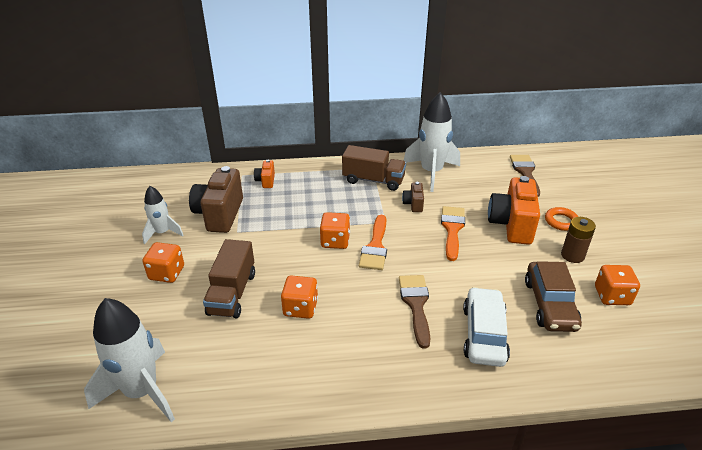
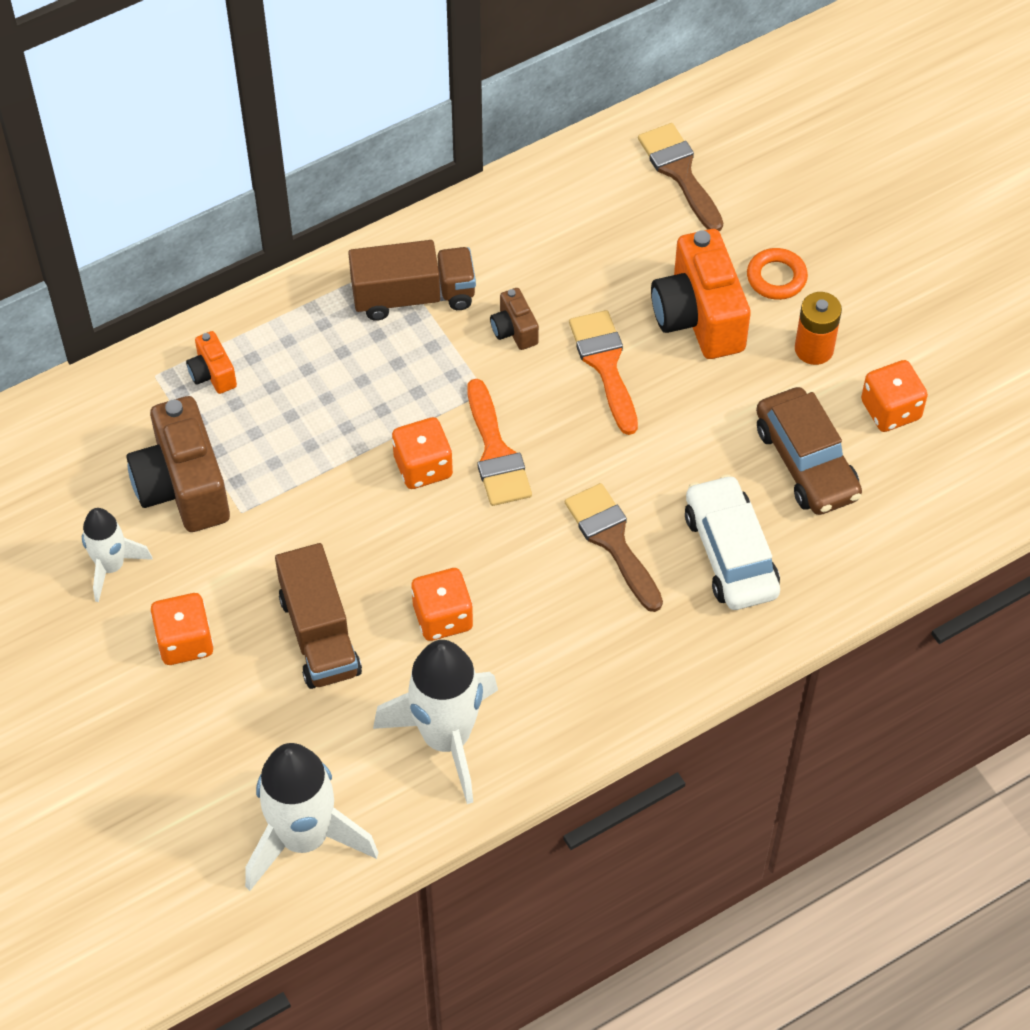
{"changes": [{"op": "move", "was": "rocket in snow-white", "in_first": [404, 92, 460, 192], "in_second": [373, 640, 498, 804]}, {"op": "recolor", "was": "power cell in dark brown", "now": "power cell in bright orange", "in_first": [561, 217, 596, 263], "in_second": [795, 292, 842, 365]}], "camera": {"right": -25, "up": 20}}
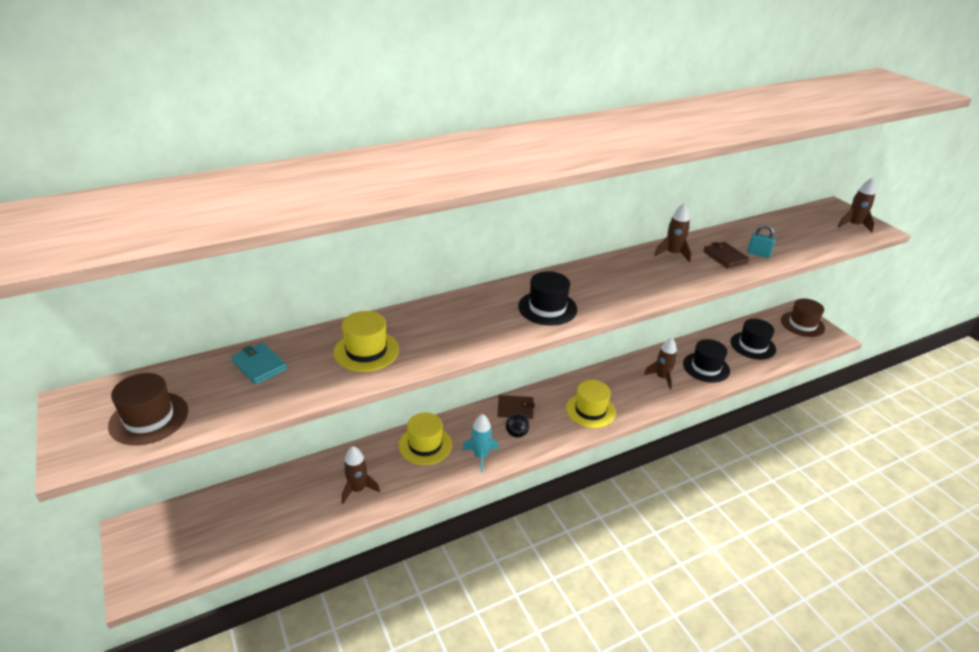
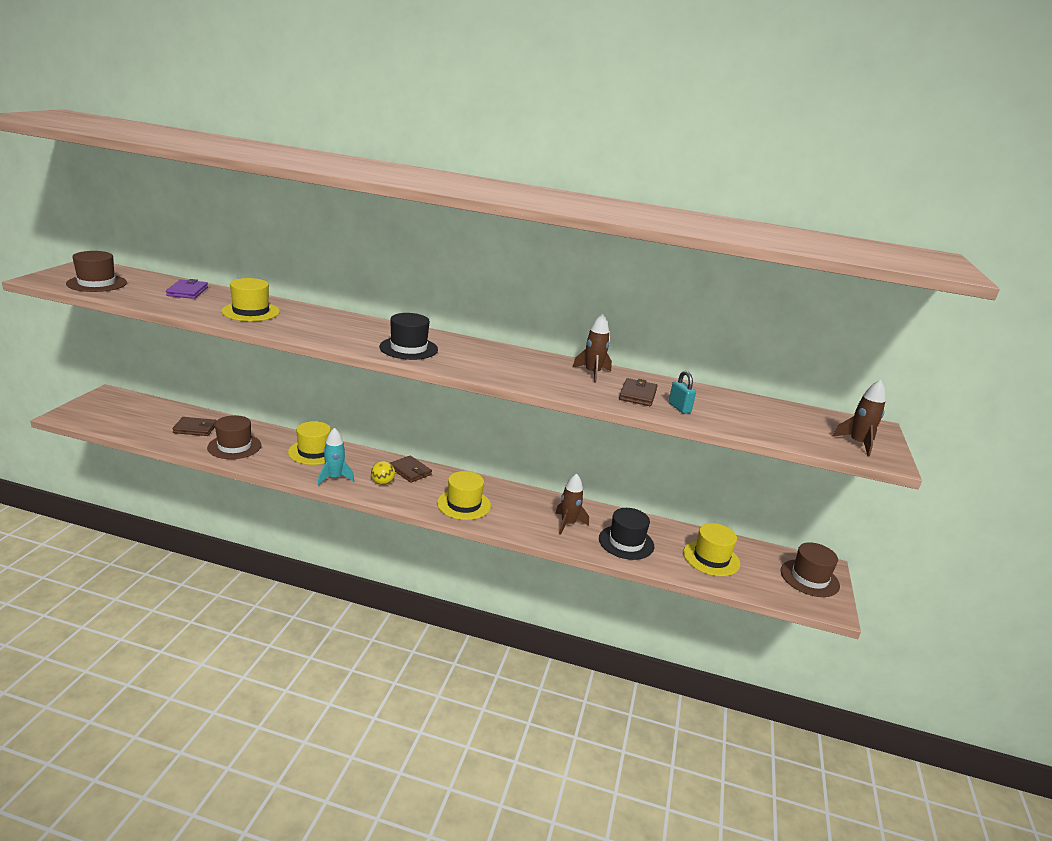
{"changes": [{"op": "recolor", "was": "wallet in teal", "now": "wallet in purple", "in_first": [231, 342, 287, 385], "in_second": [166, 279, 208, 299]}, {"op": "replace", "was": "rocket in dark brown", "now": "hat in dark brown", "in_first": [342, 446, 380, 504], "in_second": [207, 415, 261, 459]}, {"op": "recolor", "was": "ball in ebony", "now": "ball in golden", "in_first": [506, 414, 529, 438], "in_second": [371, 461, 395, 485]}, {"op": "recolor", "was": "hat in ebony", "now": "hat in golden", "in_first": [731, 319, 776, 360], "in_second": [683, 523, 740, 576]}, {"op": "insert", "now": "wallet in dark brown", "in_second": [172, 417, 217, 436]}], "camera": {"right": 40, "up": -10}}
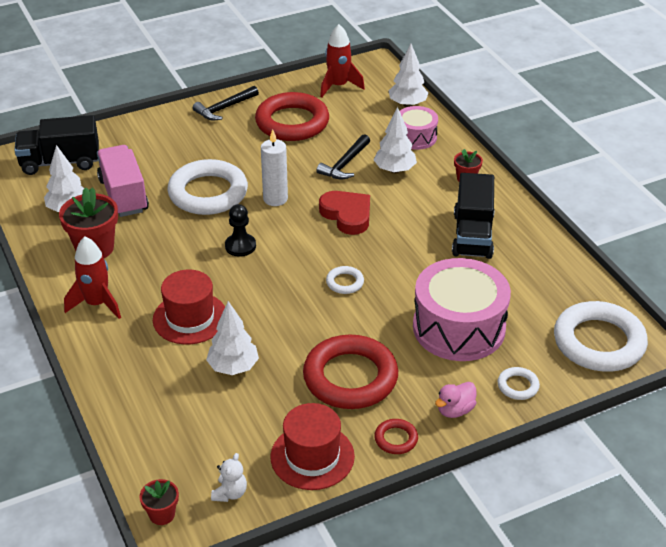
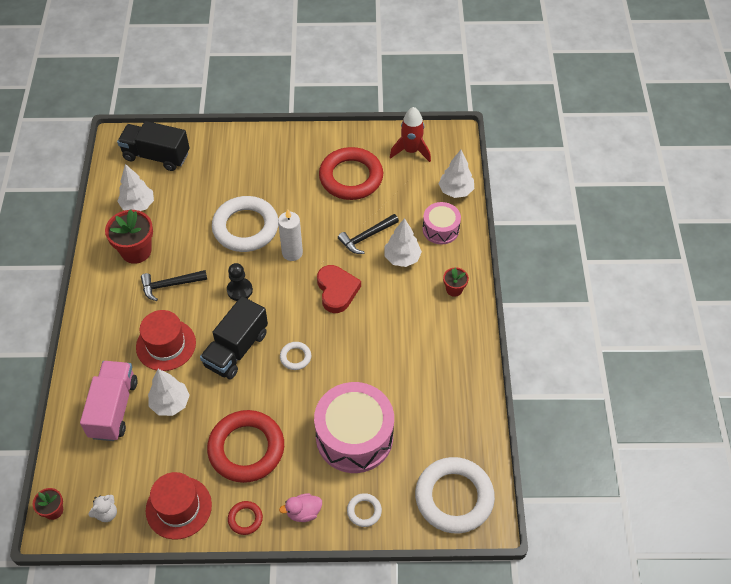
{"changes": [{"op": "delete", "was": "rocket in crimson", "in_first": [64, 237, 121, 319]}, {"op": "move", "was": "truck in pink", "in_first": [97, 145, 149, 217], "in_second": [80, 361, 137, 441]}, {"op": "move", "was": "hammer in ebony", "in_first": [193, 86, 259, 120], "in_second": [141, 270, 207, 301]}, {"op": "move", "was": "truck in ebony", "in_first": [452, 173, 494, 259], "in_second": [200, 296, 268, 379]}], "camera": {"right": 25, "up": 15}}
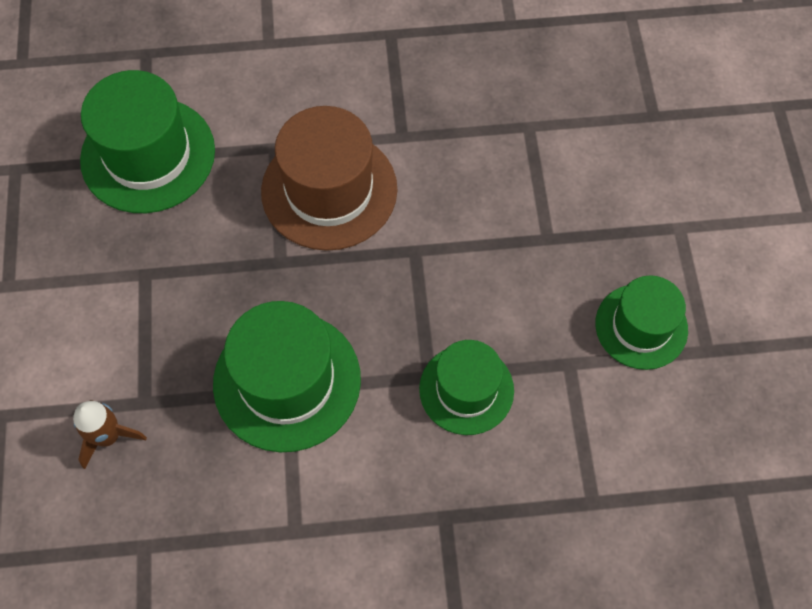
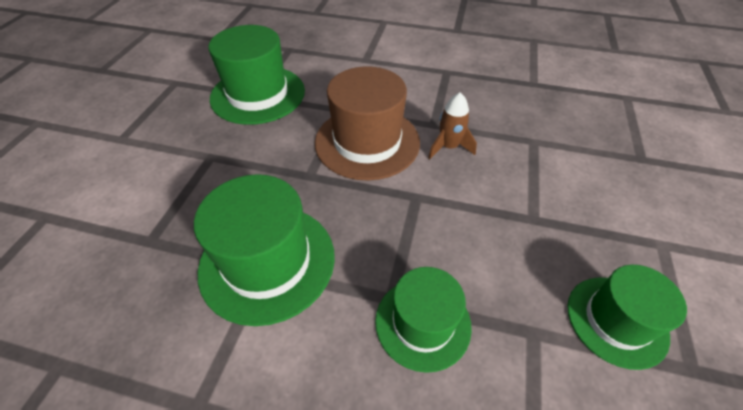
{"changes": [{"op": "move", "was": "rocket in dark brown", "in_first": [73, 400, 147, 469], "in_second": [428, 92, 477, 159]}], "camera": {"right": 20, "up": -15}}
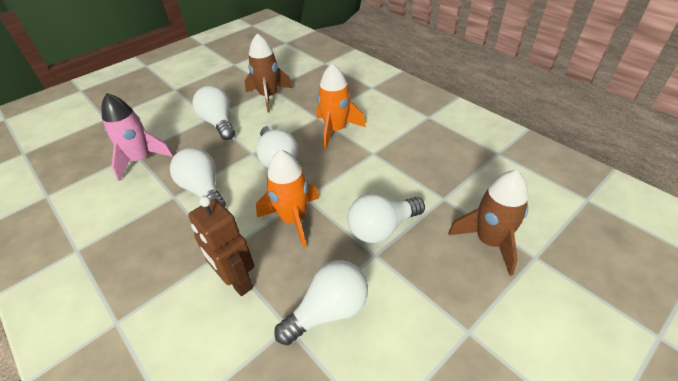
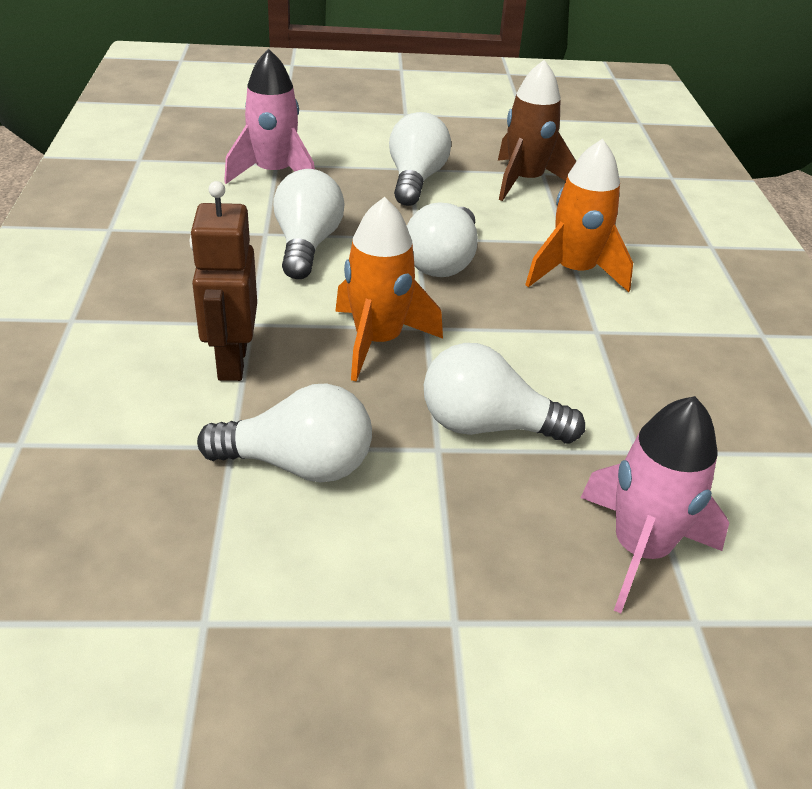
{"changes": [{"op": "recolor", "was": "rocket in dark brown", "now": "rocket in pink", "in_first": [448, 170, 528, 276], "in_second": [581, 396, 729, 613]}], "camera": {"right": 35, "up": -5}}
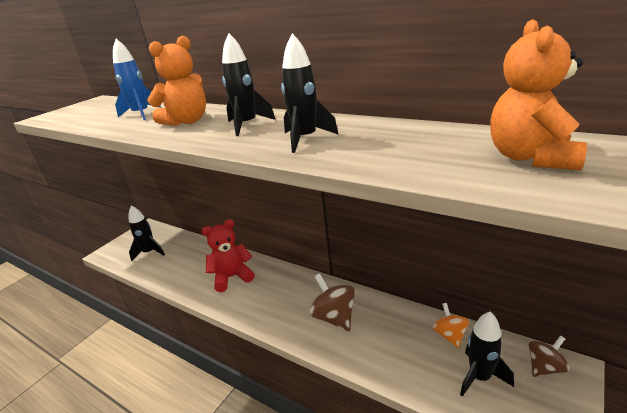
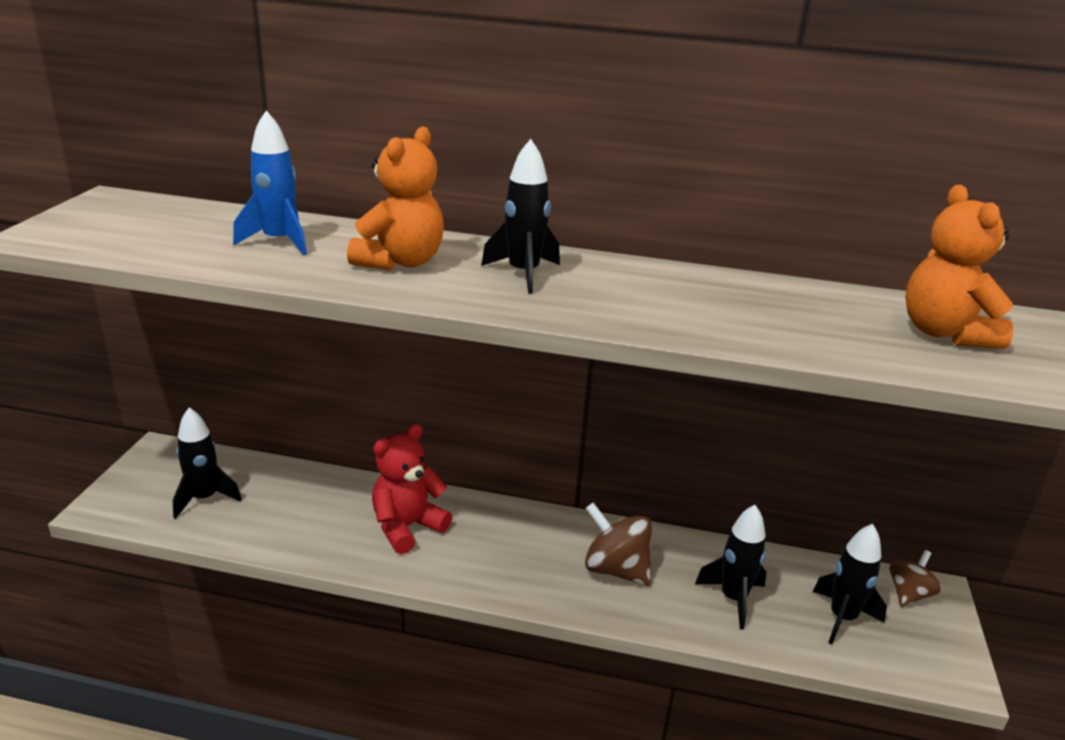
{"changes": [{"op": "move", "was": "rocket in ebony", "in_first": [281, 33, 339, 153], "in_second": [695, 505, 767, 630]}, {"op": "delete", "was": "toy top in bright orange", "in_first": [433, 303, 469, 348]}], "camera": {"right": -25, "up": 0}}
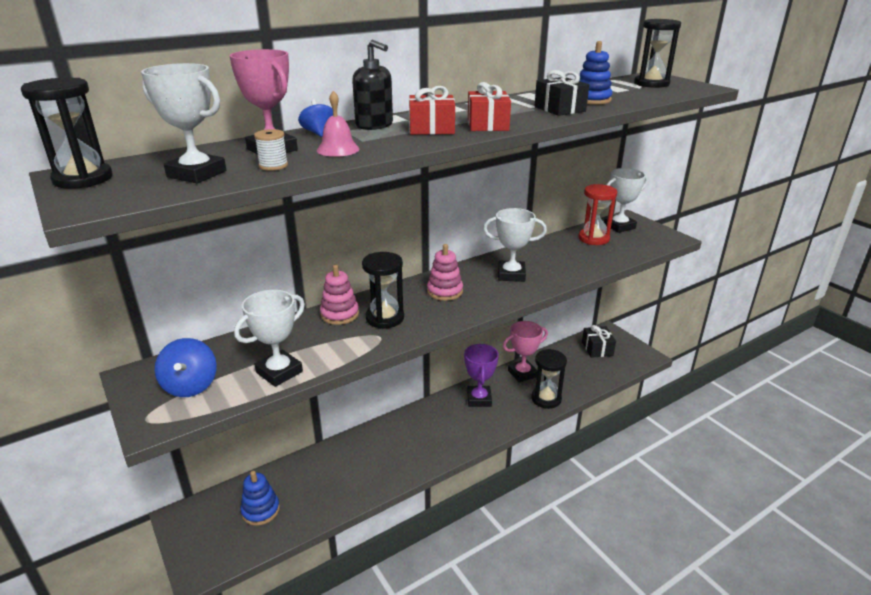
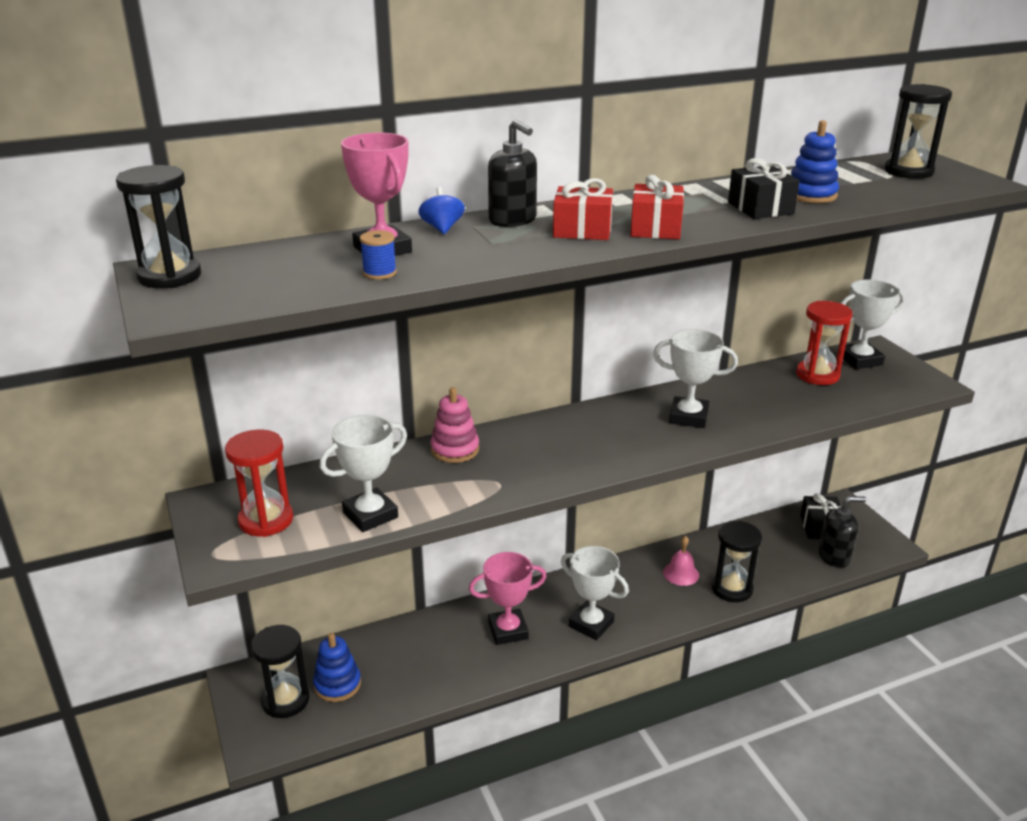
{"changes": [{"op": "move", "was": "award cup in snow-white", "in_first": [141, 63, 226, 184], "in_second": [561, 546, 629, 640]}, {"op": "replace", "was": "toy top in cobalt", "now": "sandglass in crimson", "in_first": [155, 338, 217, 397], "in_second": [225, 430, 293, 537]}, {"op": "recolor", "was": "bobbin in snow-white", "now": "bobbin in cobalt", "in_first": [254, 129, 288, 171], "in_second": [360, 230, 397, 280]}, {"op": "move", "was": "bell in pink", "in_first": [317, 91, 360, 157], "in_second": [663, 536, 699, 586]}, {"op": "move", "was": "sandglass in ebony", "in_first": [362, 252, 404, 329], "in_second": [251, 625, 310, 718]}, {"op": "delete", "was": "ring stacker in pink", "in_first": [427, 244, 463, 301]}, {"op": "delete", "was": "award cup in purple", "in_first": [464, 344, 499, 407]}, {"op": "move", "was": "award cup in pink", "in_first": [503, 321, 548, 382], "in_second": [469, 552, 547, 645]}, {"op": "insert", "now": "soap dispenser in ebony", "in_second": [818, 496, 866, 568]}], "camera": {"right": 10, "up": 0}}
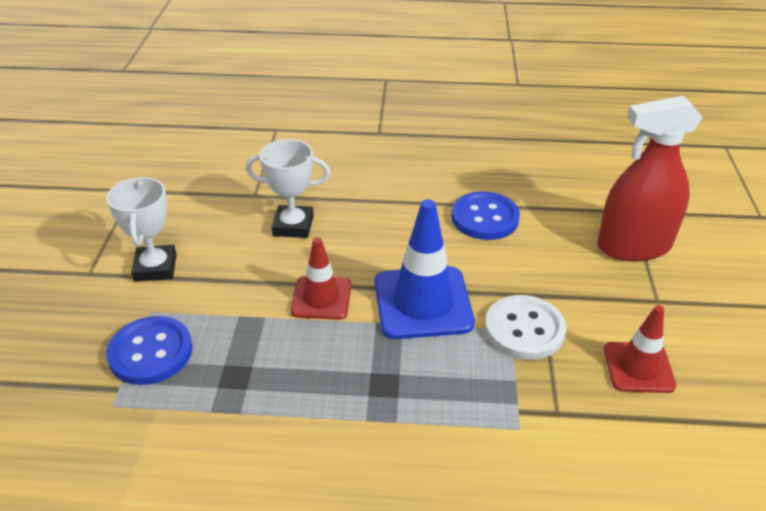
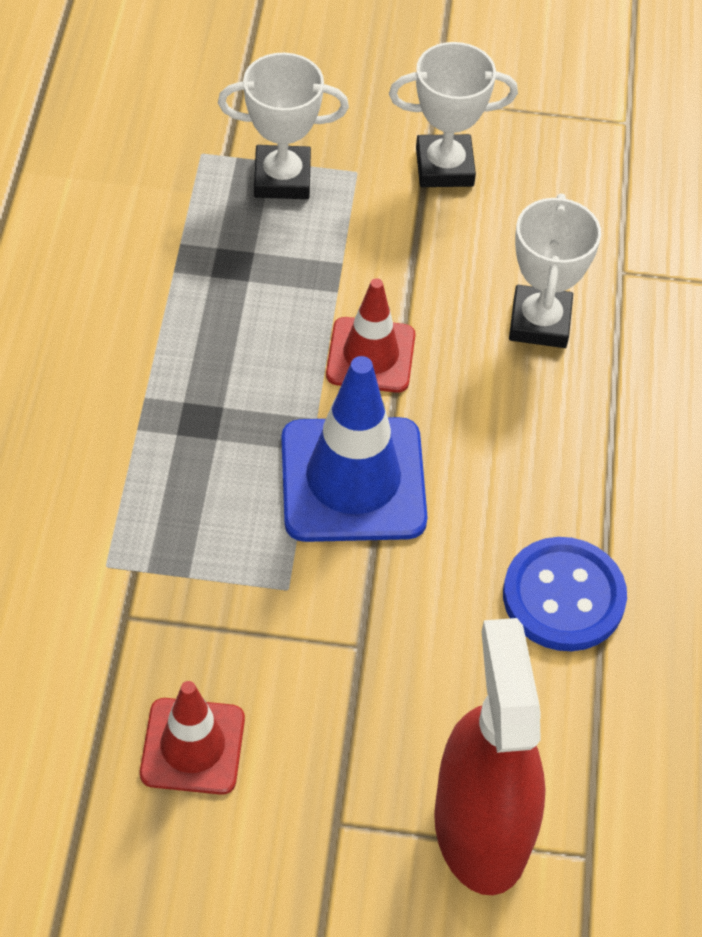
{"changes": [{"op": "replace", "was": "button in cobalt", "now": "award cup in snow-white", "in_first": [106, 316, 193, 385], "in_second": [218, 53, 349, 199]}, {"op": "delete", "was": "button in snow-white", "in_first": [485, 295, 566, 360]}], "camera": {"right": 90, "up": 15}}
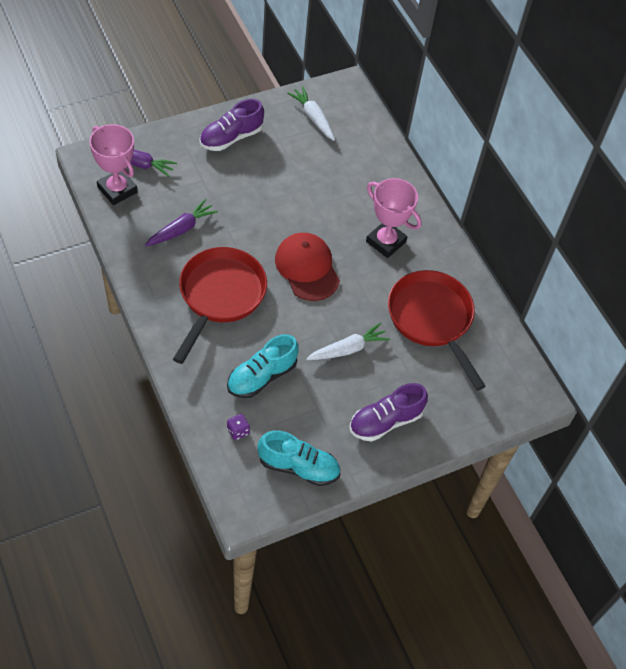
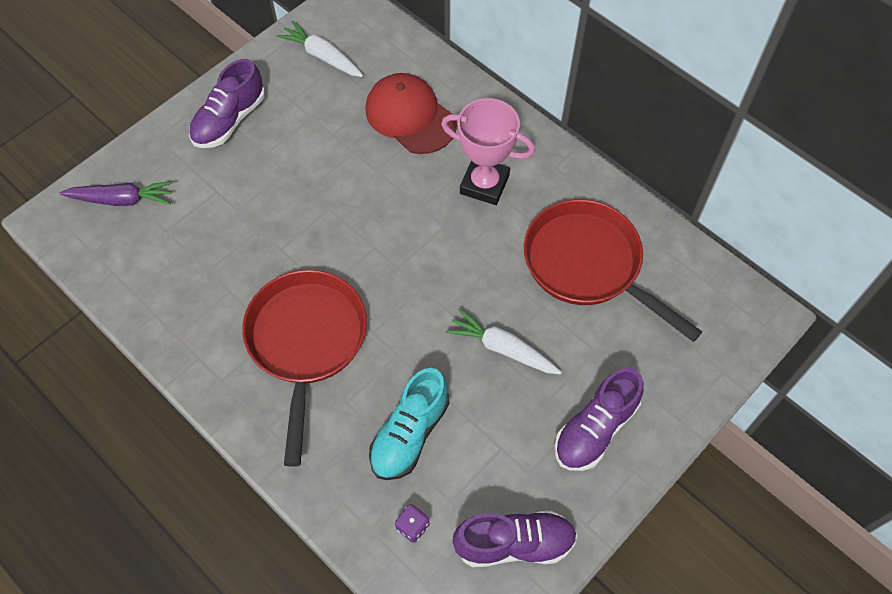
{"changes": [{"op": "delete", "was": "award cup in pink", "in_first": [89, 124, 137, 205]}, {"op": "delete", "was": "carrot in purple", "in_first": [145, 199, 218, 246]}, {"op": "recolor", "was": "sneaker in teal", "now": "sneaker in purple", "in_first": [258, 431, 340, 486], "in_second": [453, 511, 577, 567]}, {"op": "move", "was": "baseball cap in crimson", "in_first": [275, 233, 340, 301], "in_second": [365, 73, 457, 154]}, {"op": "rotate", "was": "carrot in snow-white", "in_first": [306, 323, 390, 360], "in_second": [446, 308, 562, 374], "clockwise": -105}], "camera": {"right": -15, "up": 5}}
